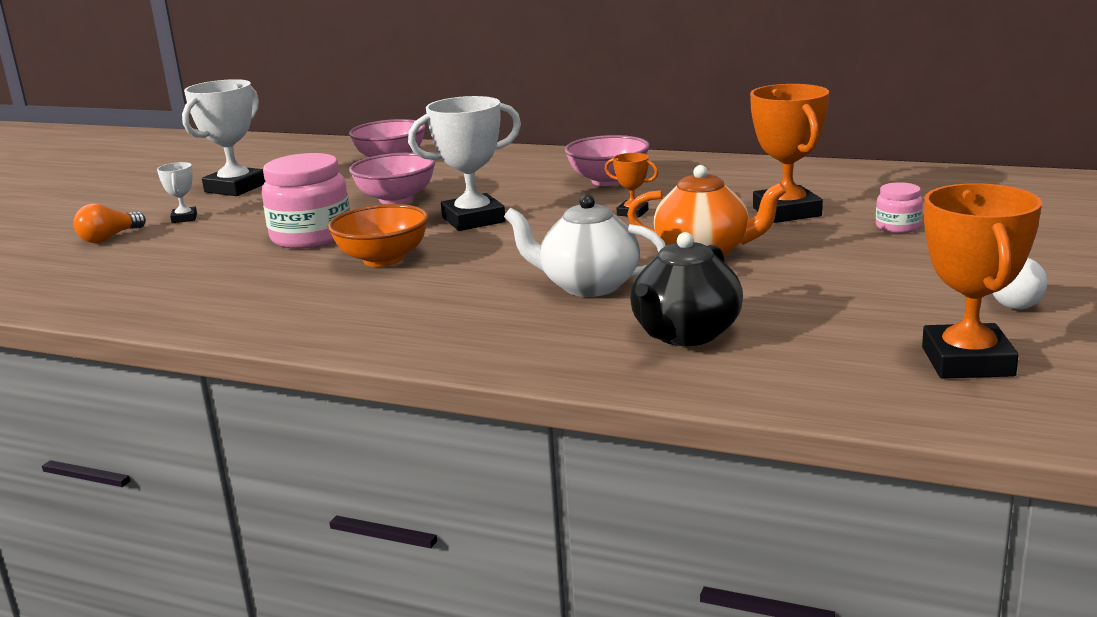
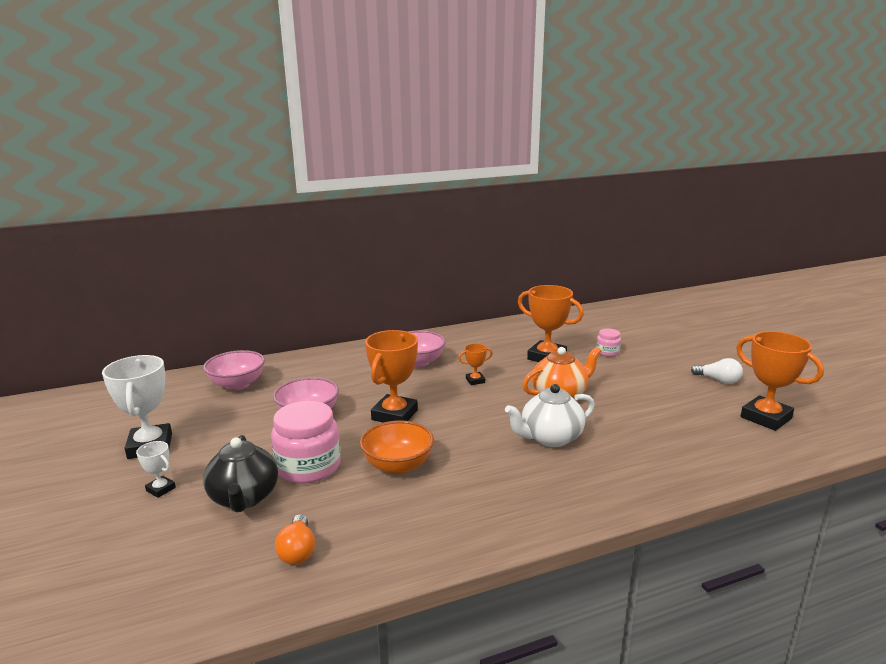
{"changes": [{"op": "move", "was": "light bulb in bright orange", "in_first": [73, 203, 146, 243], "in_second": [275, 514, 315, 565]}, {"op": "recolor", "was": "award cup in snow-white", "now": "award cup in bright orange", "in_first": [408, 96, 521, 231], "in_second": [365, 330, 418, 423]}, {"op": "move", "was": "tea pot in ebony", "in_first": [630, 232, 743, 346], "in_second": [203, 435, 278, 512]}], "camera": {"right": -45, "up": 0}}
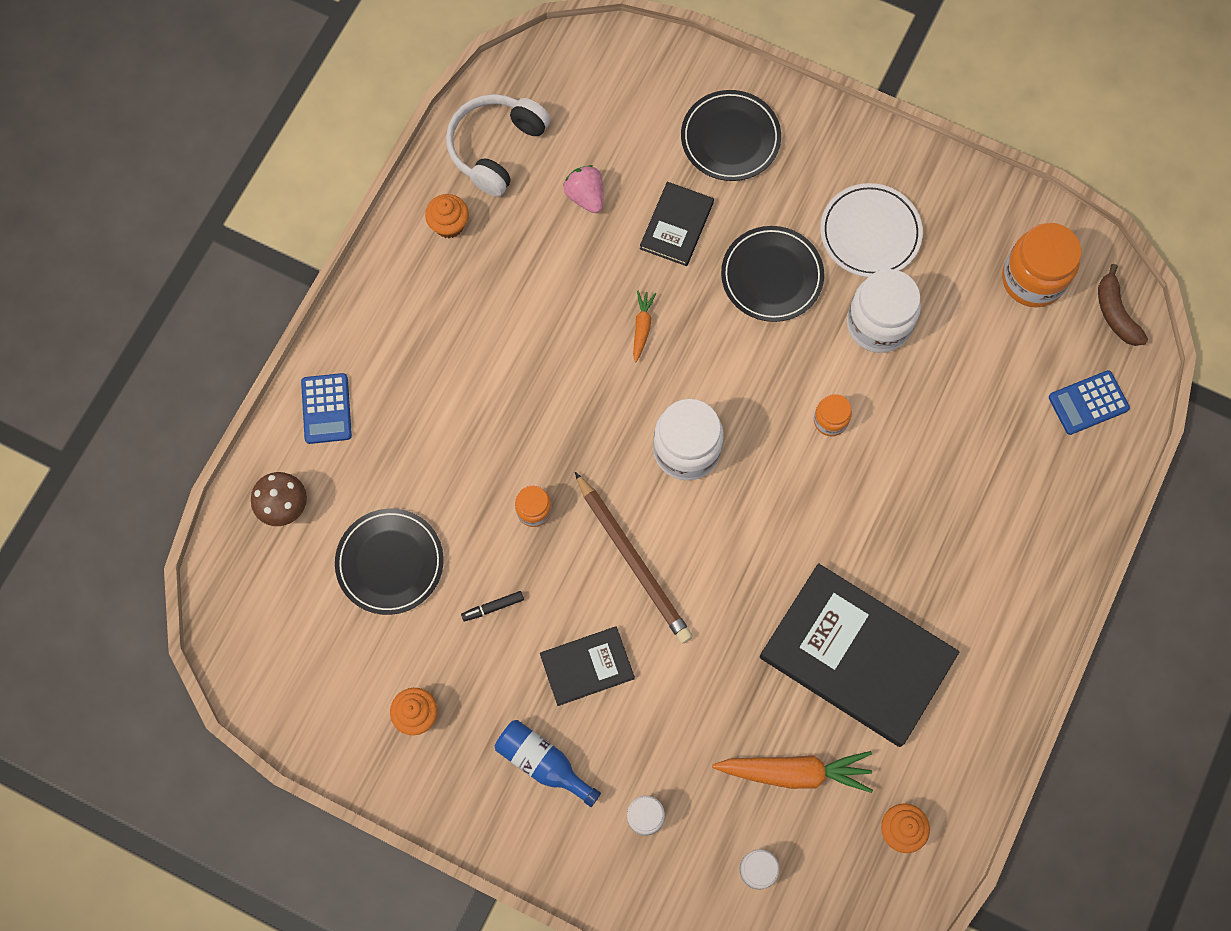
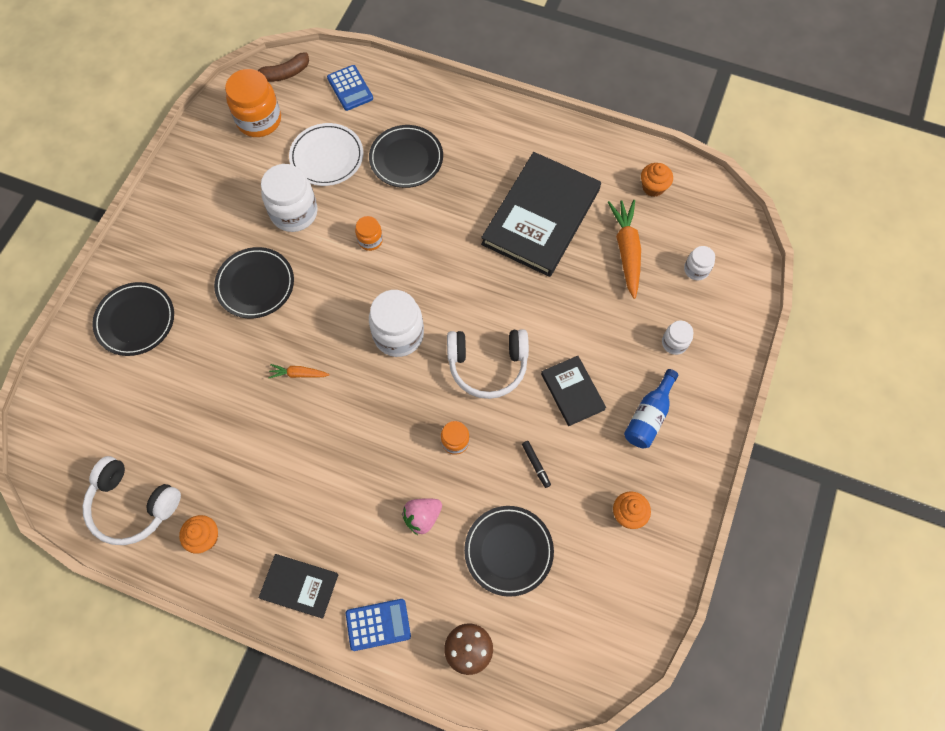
{"changes": [{"op": "move", "was": "berry in pink", "in_first": [563, 165, 604, 213], "in_second": [402, 498, 442, 535]}, {"op": "replace", "was": "pencil in dark brown", "now": "headphones in snow-white", "in_first": [575, 472, 693, 644], "in_second": [447, 329, 529, 399]}, {"op": "move", "was": "book in ebony", "in_first": [640, 182, 714, 266], "in_second": [258, 554, 338, 619]}, {"op": "move", "was": "dinner plate in snow-white", "in_first": [820, 183, 923, 277], "in_second": [289, 123, 363, 186]}, {"op": "insert", "now": "dinner plate in ebony", "in_second": [369, 125, 443, 188]}], "camera": {"right": -95, "up": -5}}
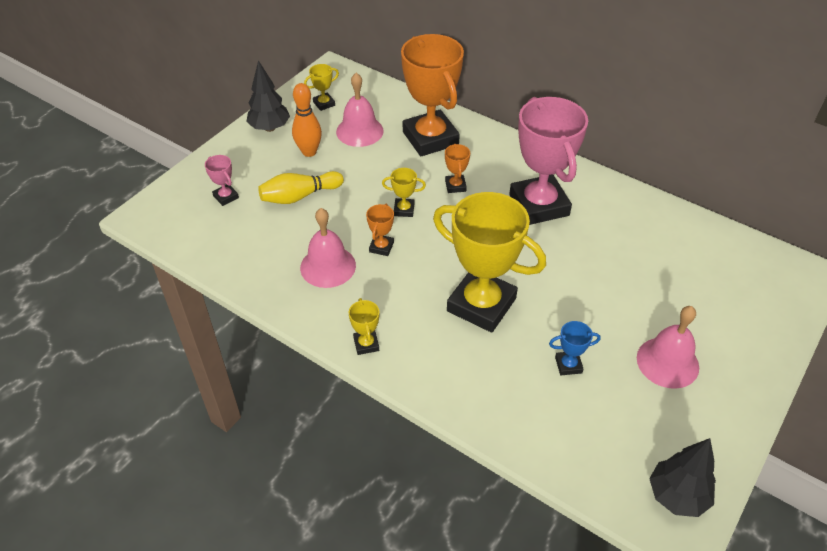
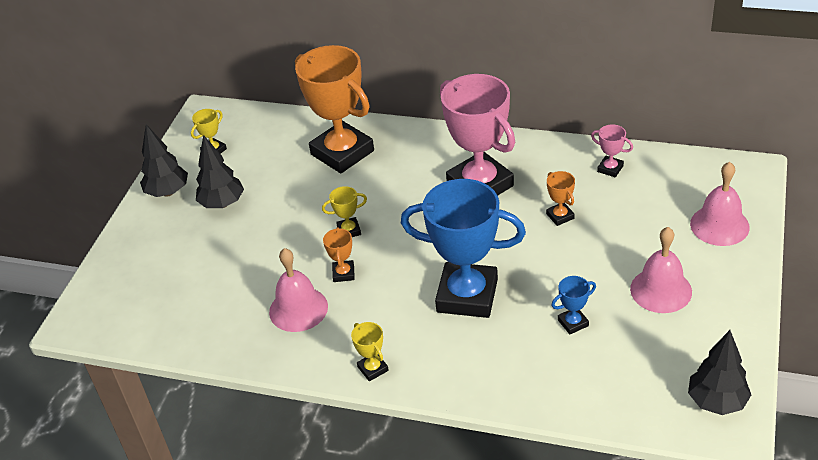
{"changes": [{"op": "move", "was": "award cup in pink", "in_first": [205, 155, 239, 206], "in_second": [591, 124, 633, 177]}, {"op": "delete", "was": "bowling pin in golden", "in_first": [258, 171, 344, 204]}, {"op": "replace", "was": "bowling pin in bright orange", "now": "toy tree in ebony", "in_first": [292, 83, 322, 157], "in_second": [196, 135, 244, 208]}, {"op": "move", "was": "bell in pink", "in_first": [336, 73, 384, 147], "in_second": [690, 162, 750, 246]}, {"op": "recolor", "was": "award cup in golden", "now": "award cup in cobalt", "in_first": [433, 192, 546, 333], "in_second": [401, 179, 526, 318]}, {"op": "move", "was": "award cup in bright orange", "in_first": [445, 144, 470, 193], "in_second": [546, 171, 575, 226]}], "camera": {"right": -15, "up": -5}}
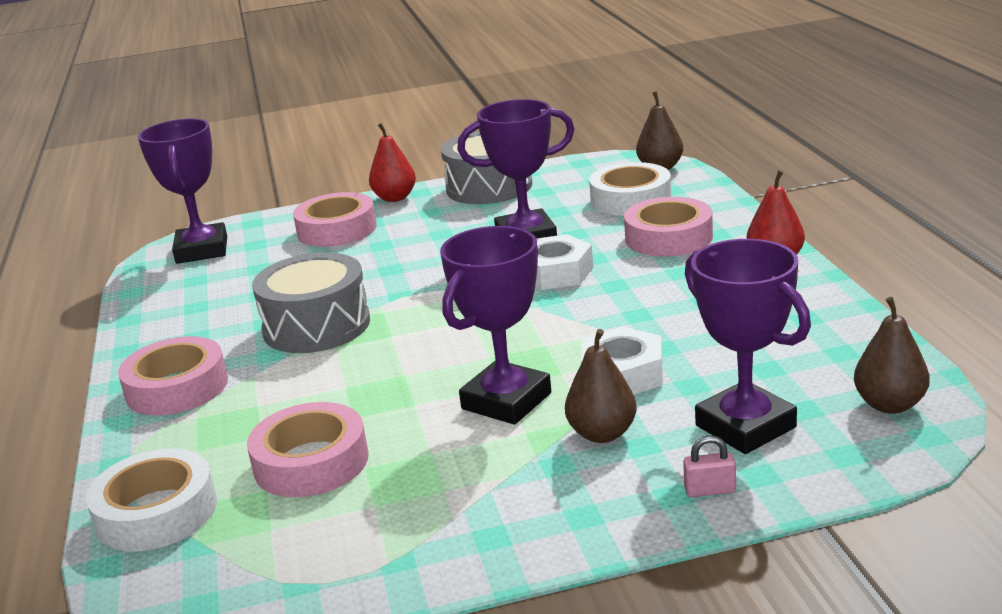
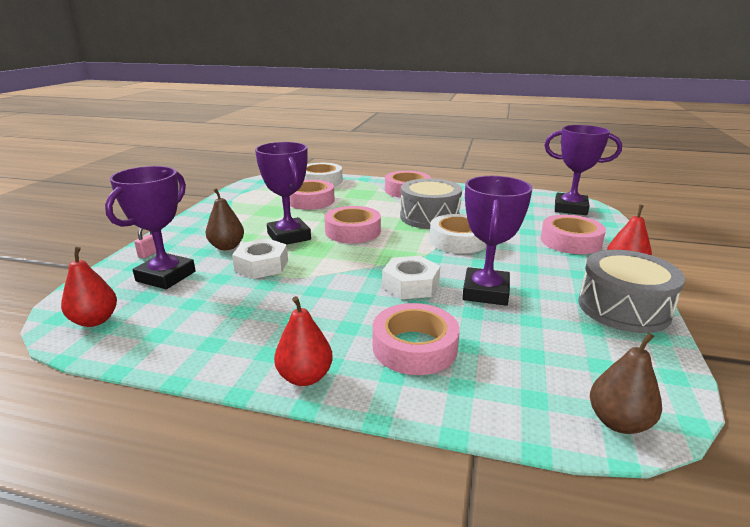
{"changes": [{"op": "move", "was": "tape in snow-white", "in_first": [589, 162, 671, 216], "in_second": [430, 214, 487, 254]}, {"op": "rotate", "was": "award cup in purple", "in_first": [685, 239, 811, 454], "in_second": [105, 166, 196, 289], "clockwise": -60}, {"op": "recolor", "was": "pear fruit in dark brown", "now": "pear fruit in crimson", "in_first": [854, 297, 930, 414], "in_second": [61, 247, 117, 327]}, {"op": "insert", "now": "tape in pink", "in_second": [324, 206, 381, 243]}], "camera": {"right": 115, "up": 0}}
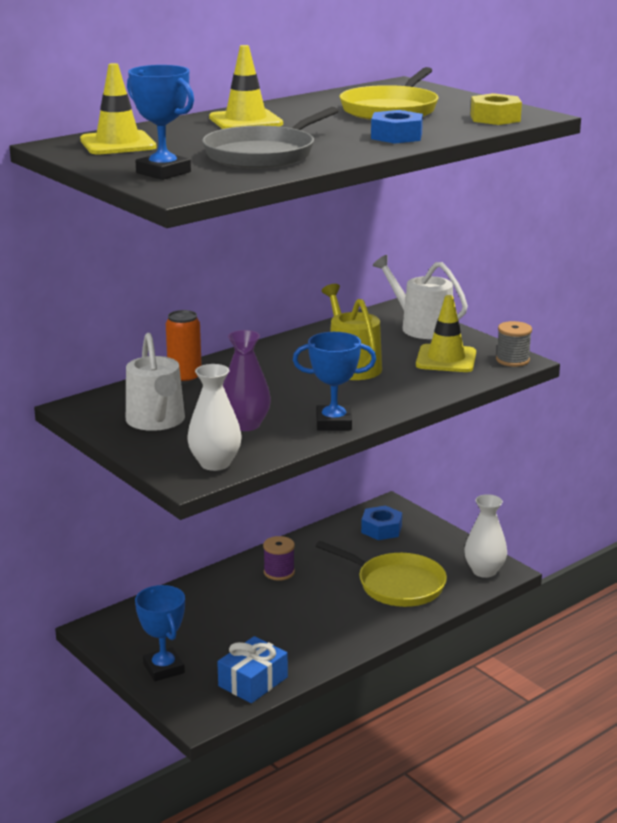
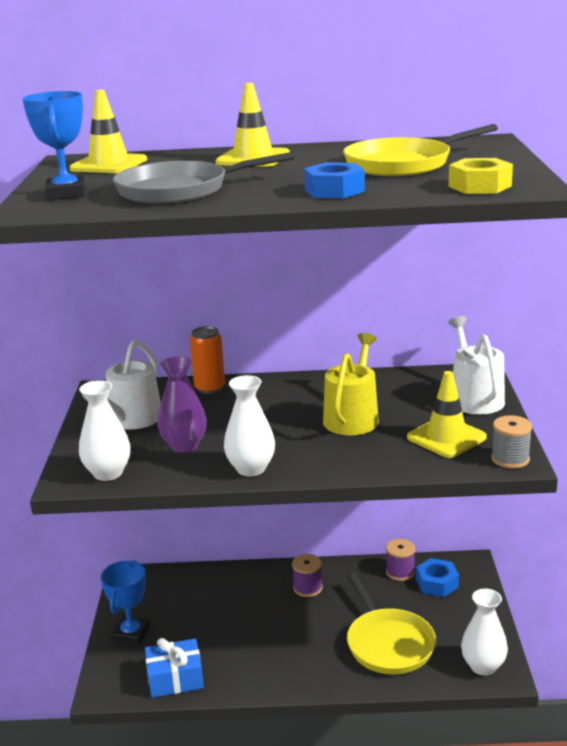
{"changes": [{"op": "replace", "was": "award cup in cobalt", "now": "flower vase in snow-white", "in_first": [293, 332, 376, 431], "in_second": [224, 375, 275, 476]}, {"op": "insert", "now": "bobbin in purple", "in_second": [386, 539, 415, 581]}], "camera": {"right": 40, "up": 0}}
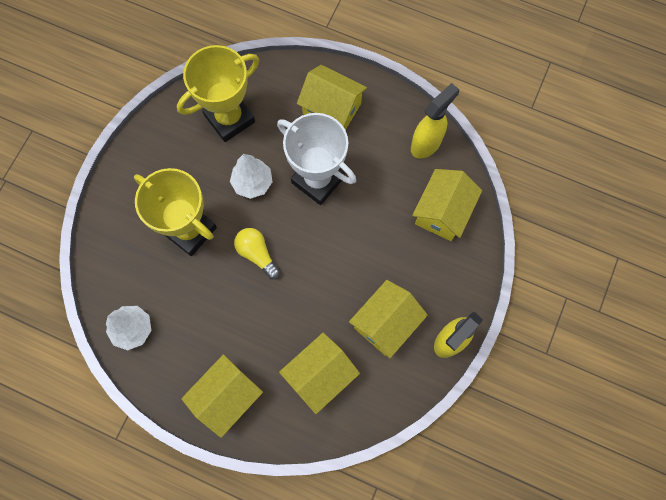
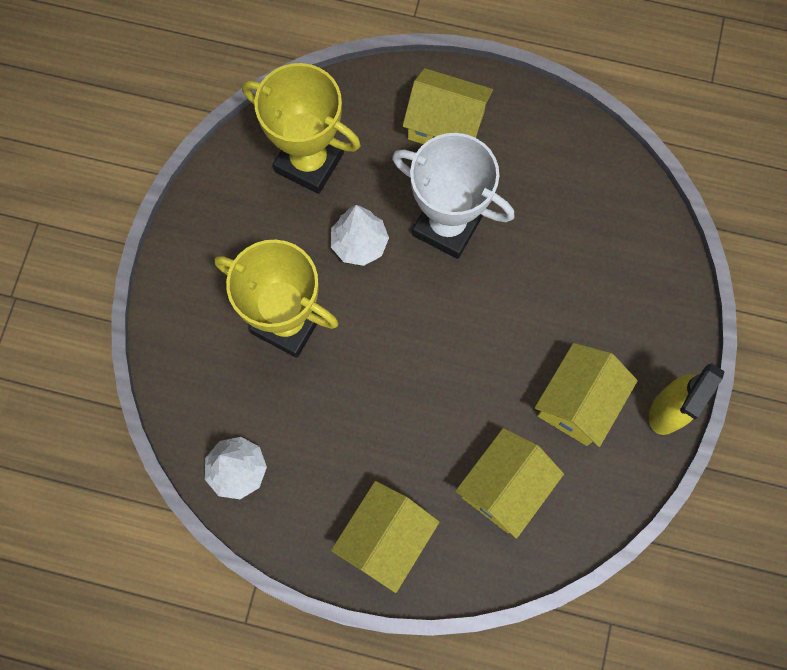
{"changes": [{"op": "rotate", "was": "award cup in golden", "in_first": [177, 45, 259, 142], "in_second": [242, 63, 361, 194], "clockwise": 75}, {"op": "delete", "was": "light bulb in golden", "in_first": [234, 228, 280, 280]}, {"op": "delete", "was": "spray cleaner in golden", "in_first": [411, 83, 459, 159]}, {"op": "delete", "was": "cottage in golden", "in_first": [412, 169, 482, 241]}], "camera": {"right": -10, "up": 0}}
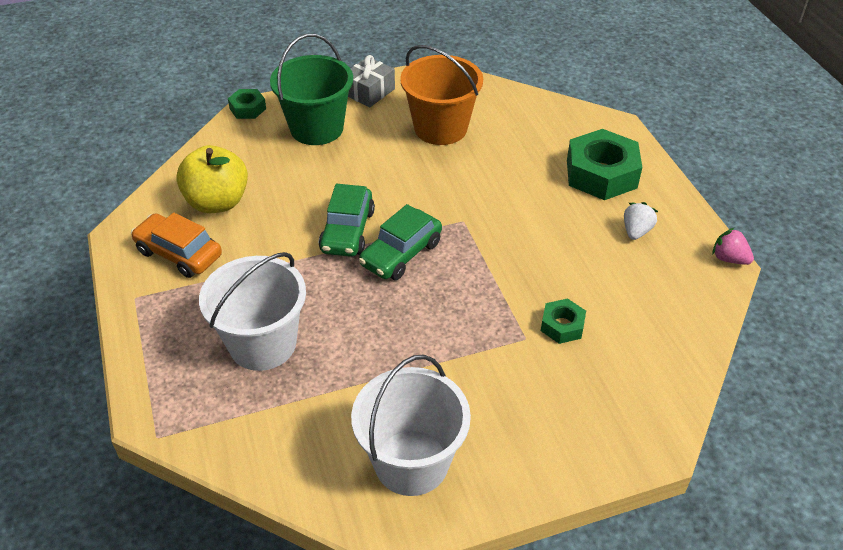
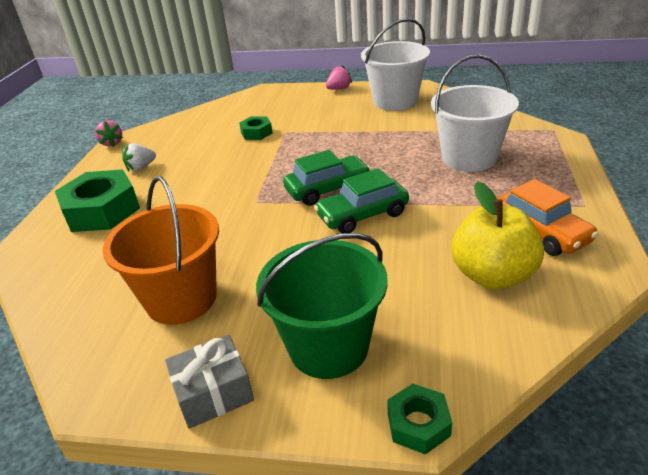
{"changes": [{"op": "rotate", "was": "toy car in leaf-green", "in_first": [319, 184, 375, 257], "in_second": [314, 168, 409, 233], "clockwise": -150}, {"op": "insert", "now": "berry in pink", "in_second": [326, 65, 352, 90]}], "camera": {"right": -150, "up": -10}}
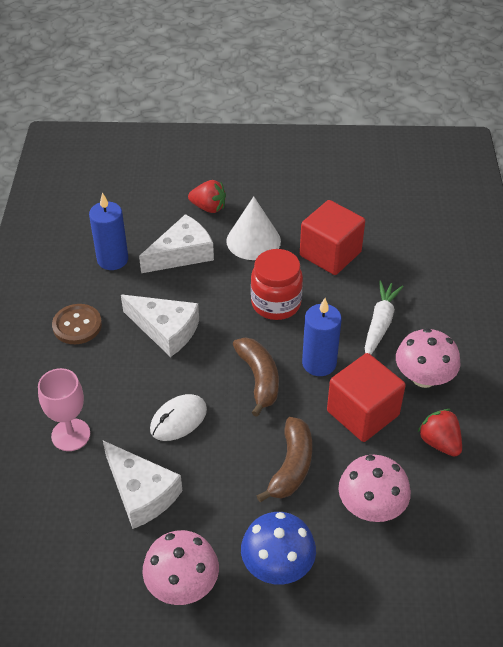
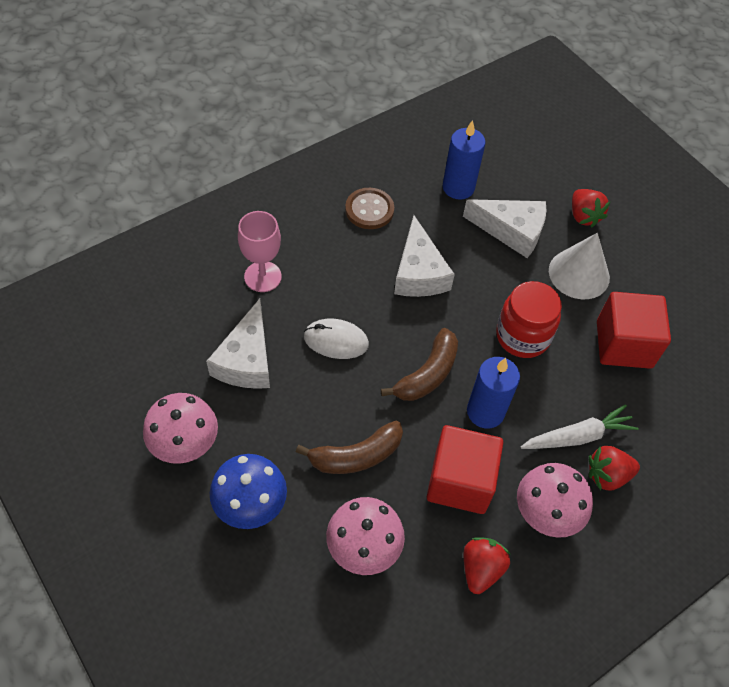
{"changes": [{"op": "insert", "now": "berry in crimson", "in_second": [589, 446, 640, 491]}], "camera": {"right": 50, "up": 10}}
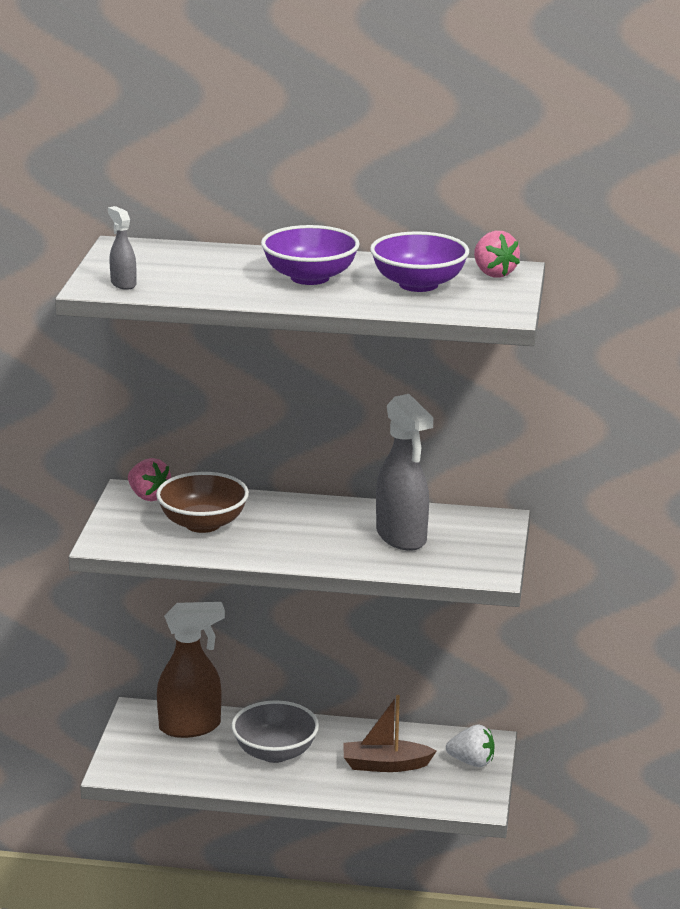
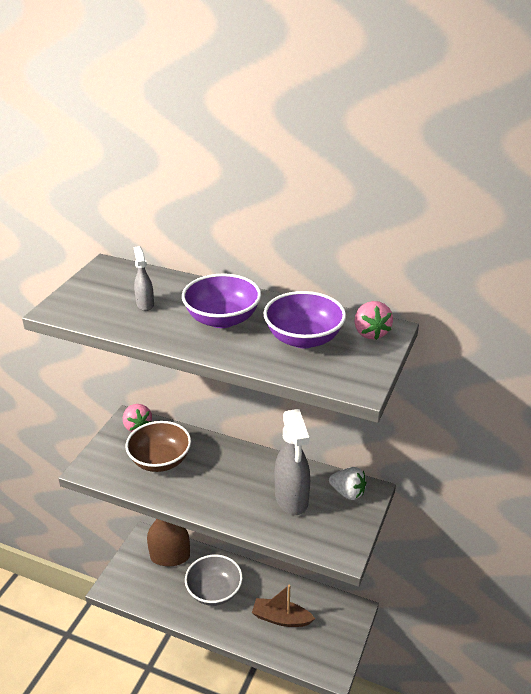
{"changes": [{"op": "move", "was": "spray cleaner in grey", "in_first": [108, 206, 136, 290], "in_second": [134, 246, 154, 311]}, {"op": "move", "was": "berry in snow-white", "in_first": [446, 724, 494, 767], "in_second": [329, 467, 366, 500]}], "camera": {"right": 15, "up": 10}}
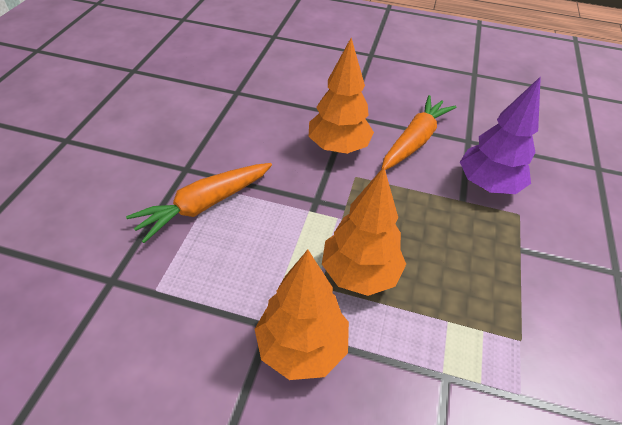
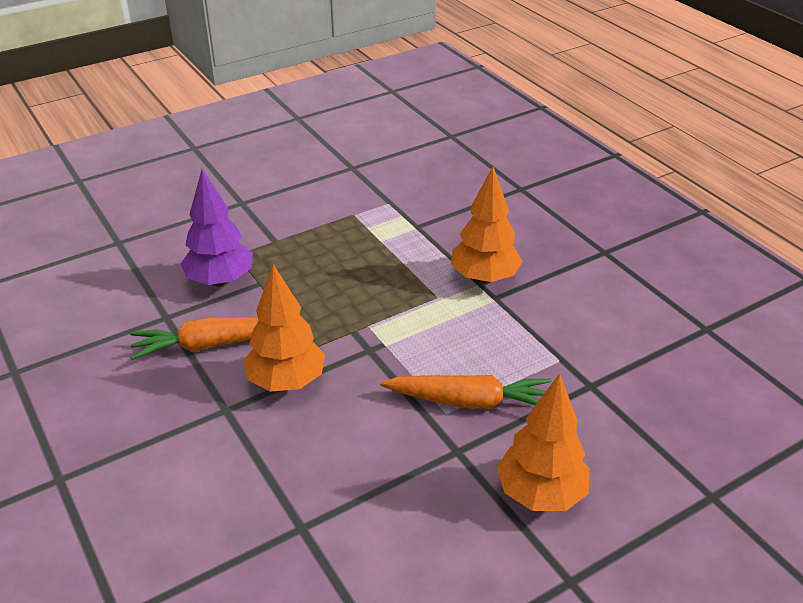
{"changes": [{"op": "move", "was": "toy tree in bright orange", "in_first": [322, 167, 406, 296], "in_second": [497, 373, 590, 511]}], "camera": {"right": -135, "up": -10}}
